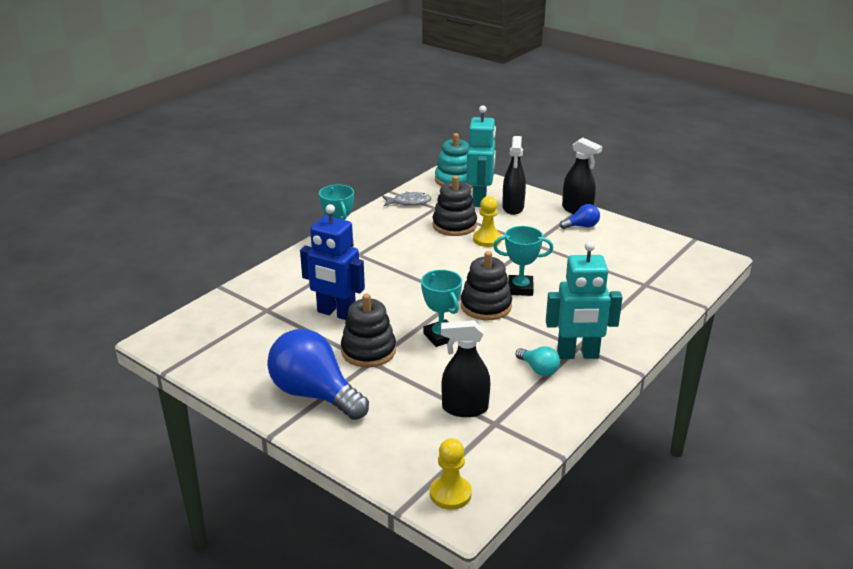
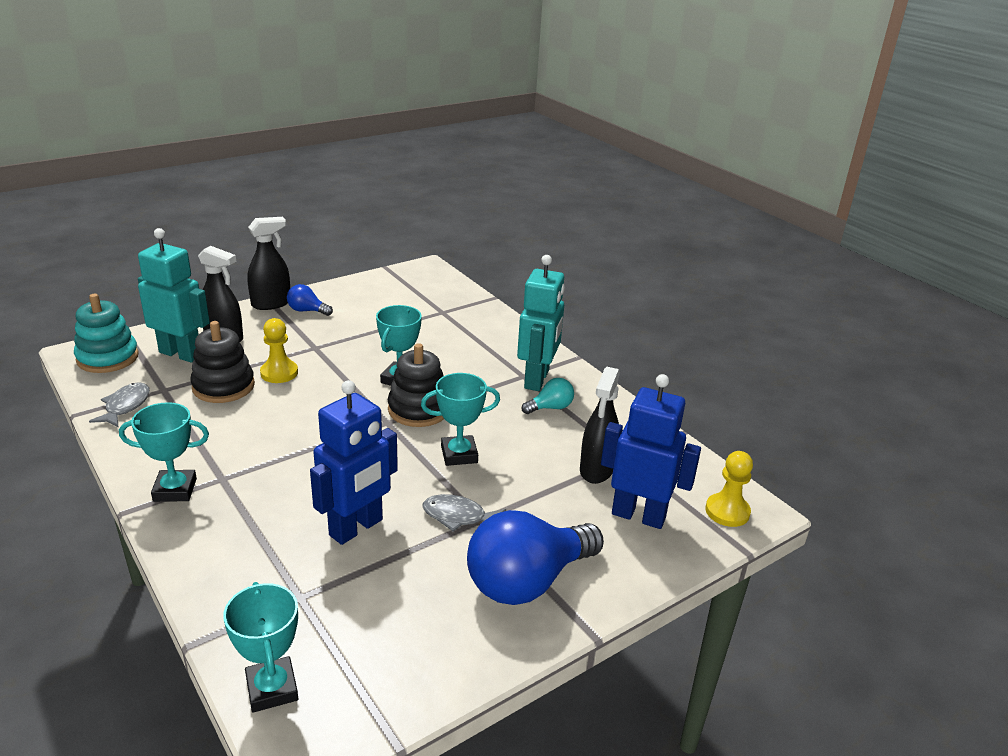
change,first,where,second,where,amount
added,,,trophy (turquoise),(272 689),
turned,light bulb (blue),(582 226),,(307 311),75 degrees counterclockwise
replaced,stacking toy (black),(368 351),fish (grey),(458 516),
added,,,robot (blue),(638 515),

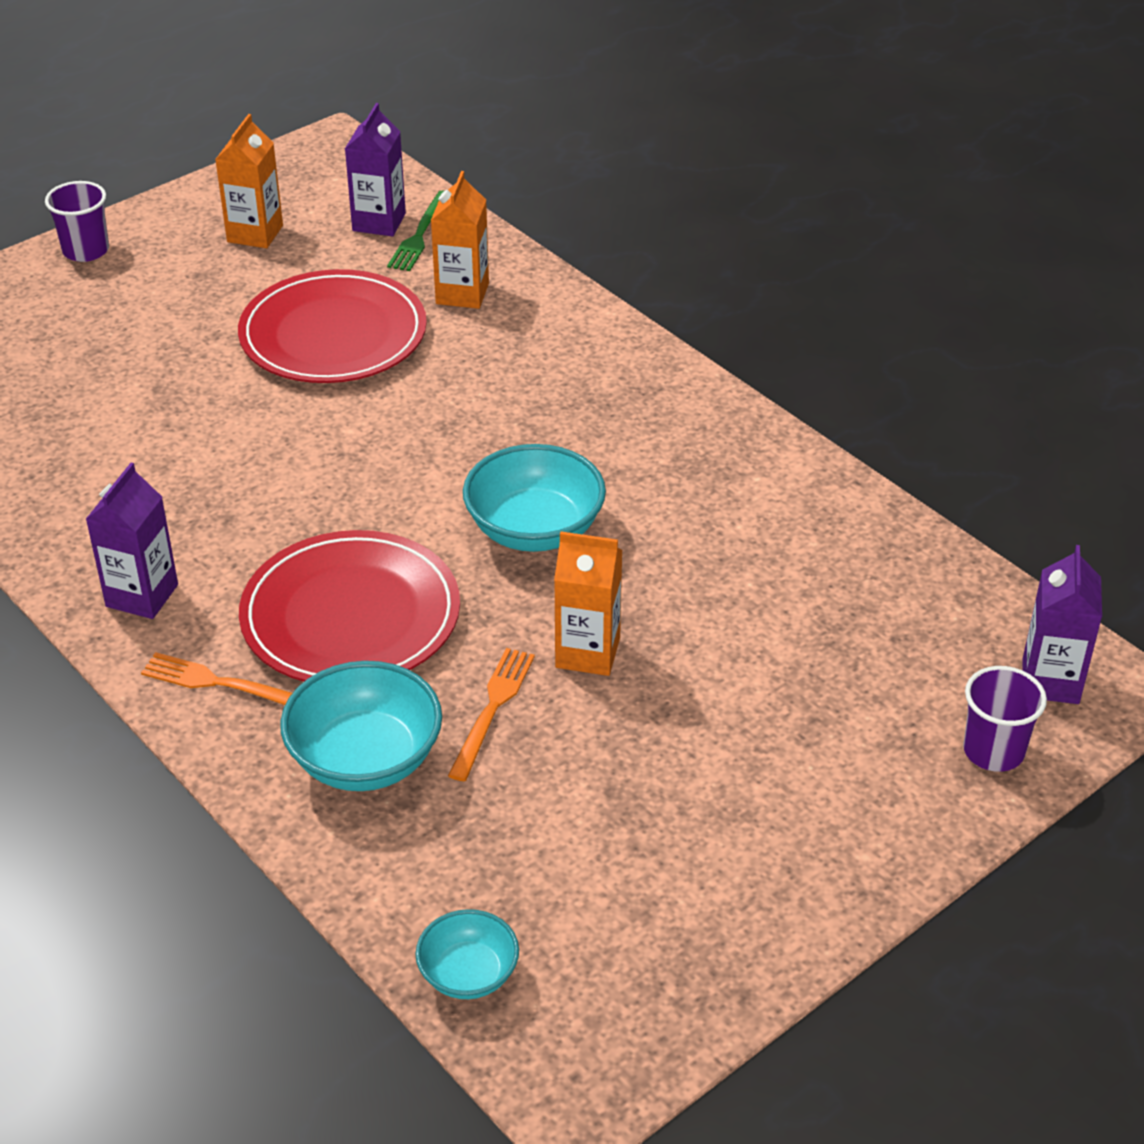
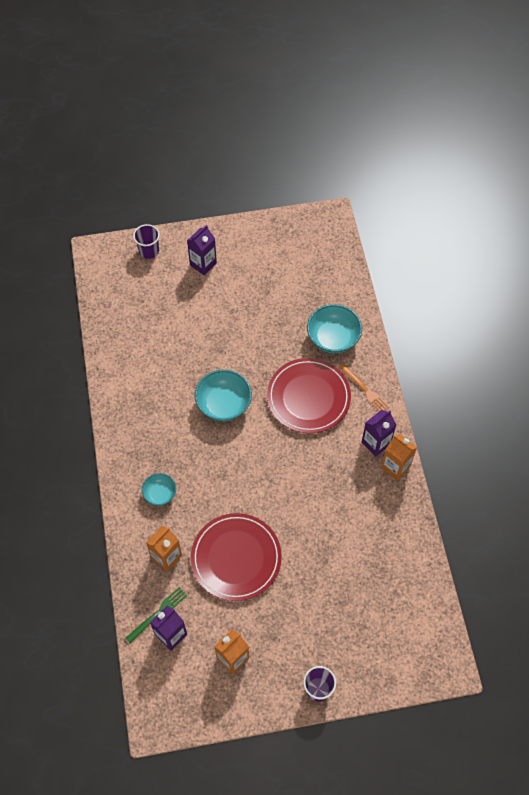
change,first,where,second,where,amount
moved,bowl (turquoise),(468 974),,(160 494),
moved,carton (purple),(1050 681),,(203 264),
moved,carton (orange),(587 653),,(395 467),
removed,fork (orange),(492 709),,,

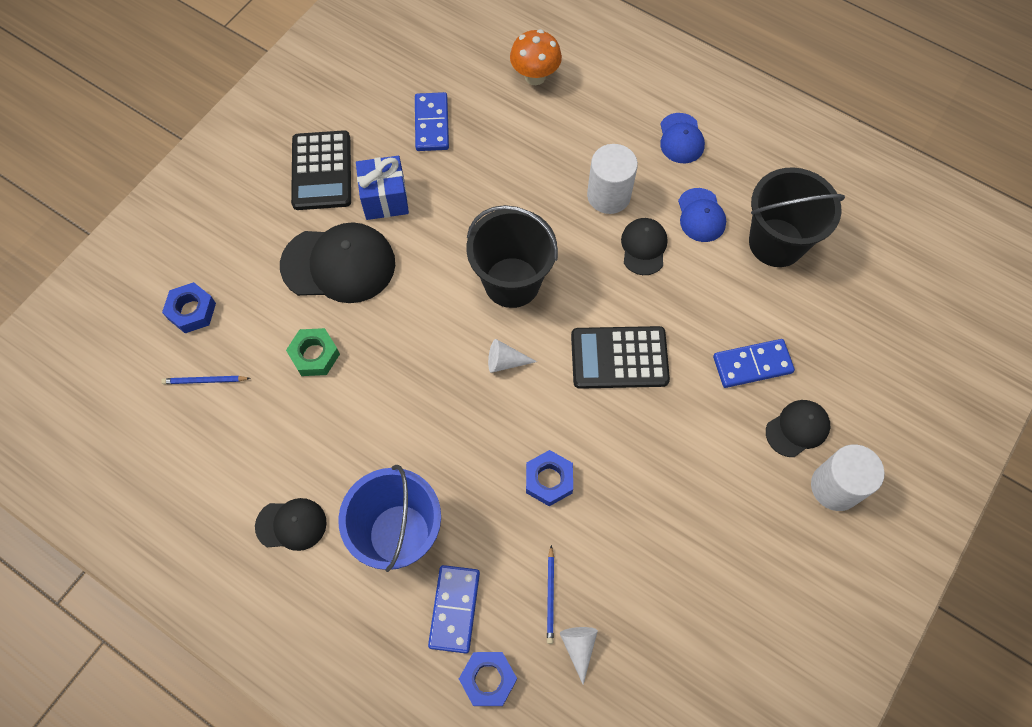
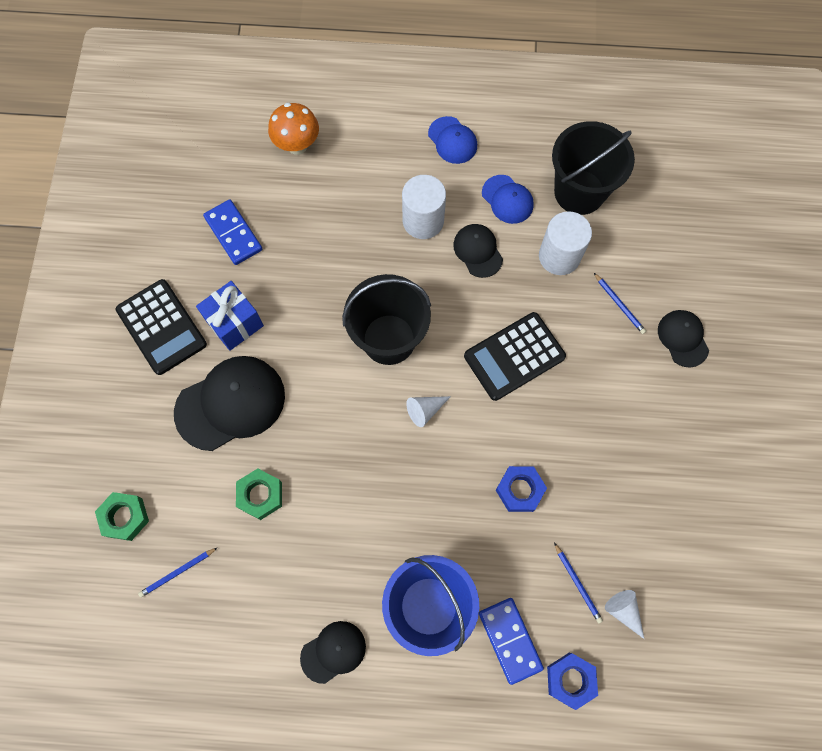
change,first,where,second,where,amount
recoloured,nut (blue),(192 311),nut (green),(124 517),
moved,cylinder (white),(835 487),,(559 256),
replaced,domino (blue),(752 364),pencil (blue),(619 305),
turned,cap (black),(797 428),,(683 338),45 degrees counterclockwise

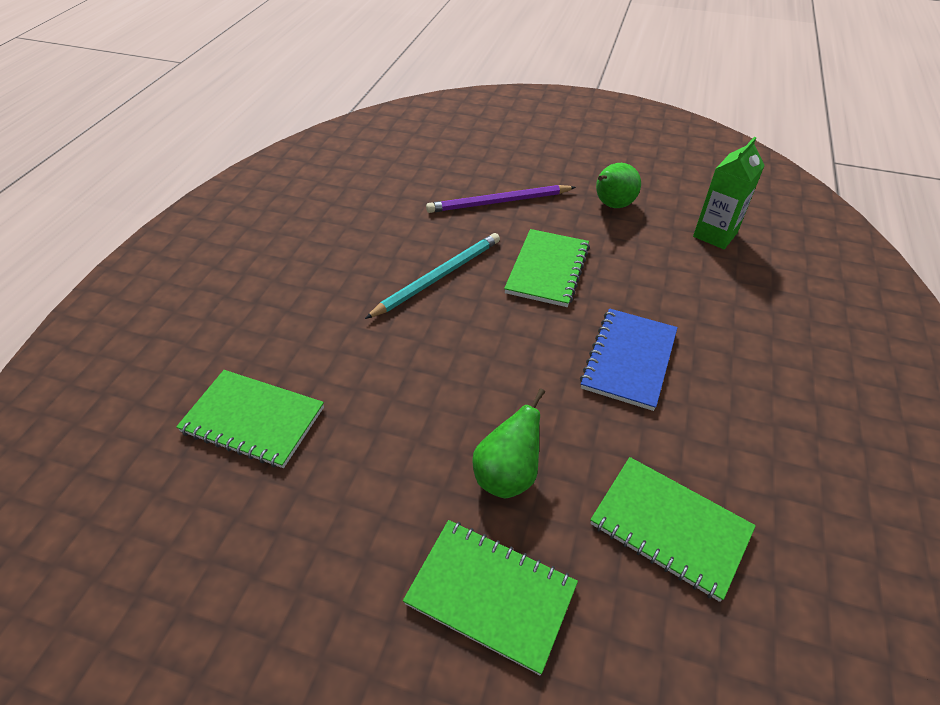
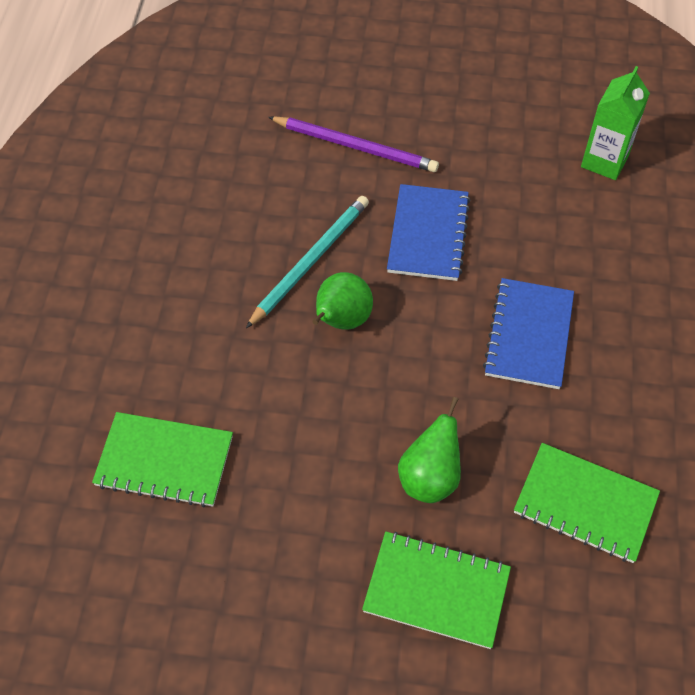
change,first,where,second,where,amount
turned,pencil (purple),(498 202),,(355 147),135 degrees counterclockwise
moved,pear (green),(612 205),,(341 320),
recoloured,notebook (green),(547 269),notebook (blue),(428 234),

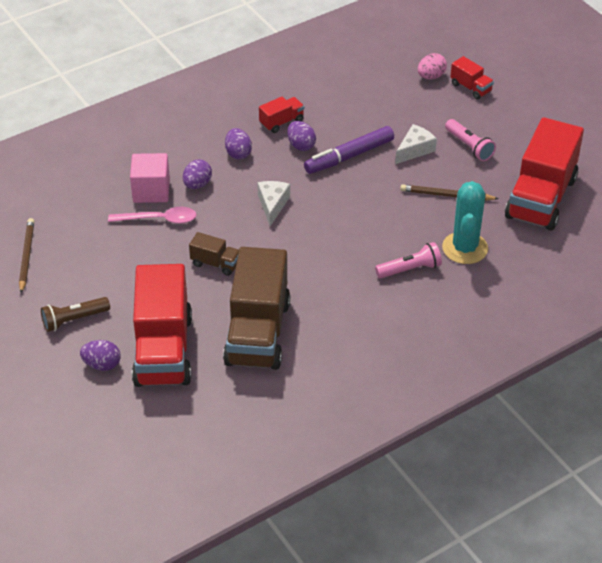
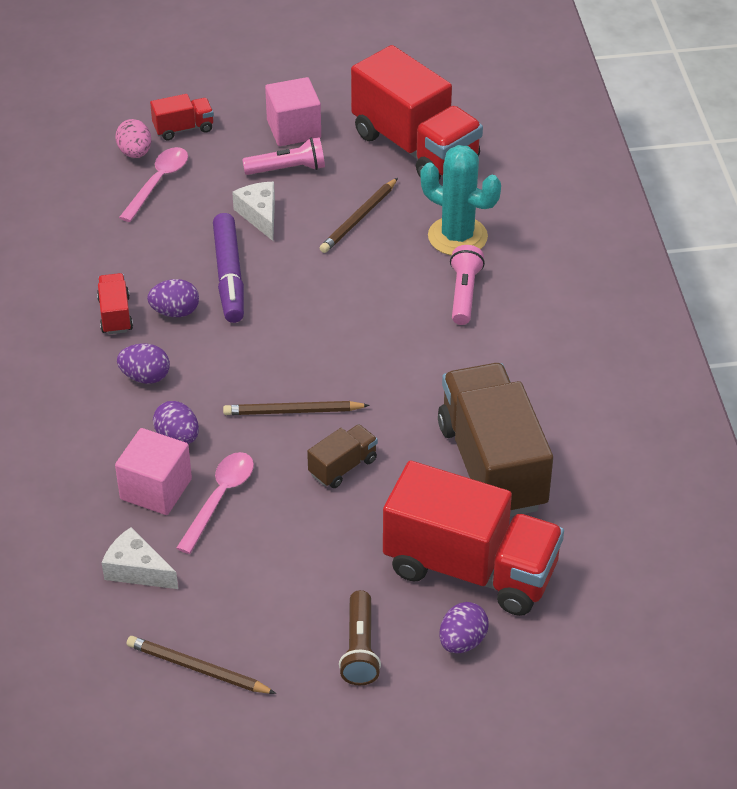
change,first,where,second,where,amount
moved,cheese (white),(272 205),,(137 570),
added,,,spoon (pink),(158 182),
added,,,pencil (brown),(293 411),
added,,,cube (pink),(294 129),
turned,truck (brown),(258 333),,(492 466),135 degrees counterclockwise

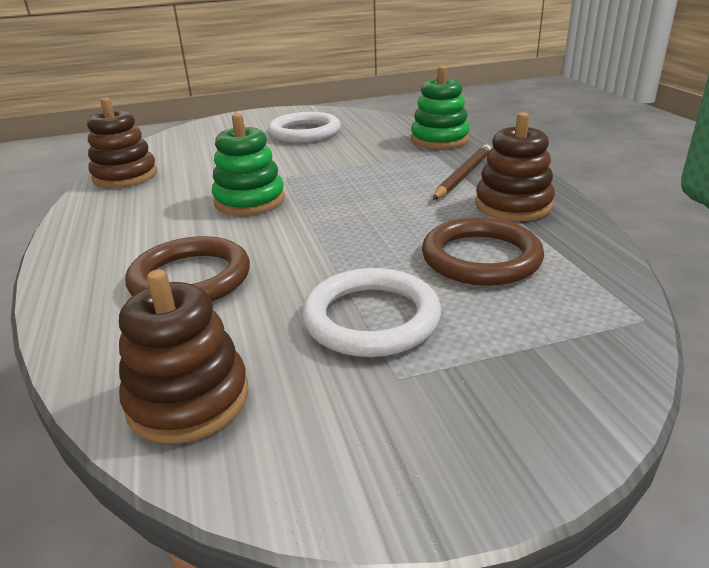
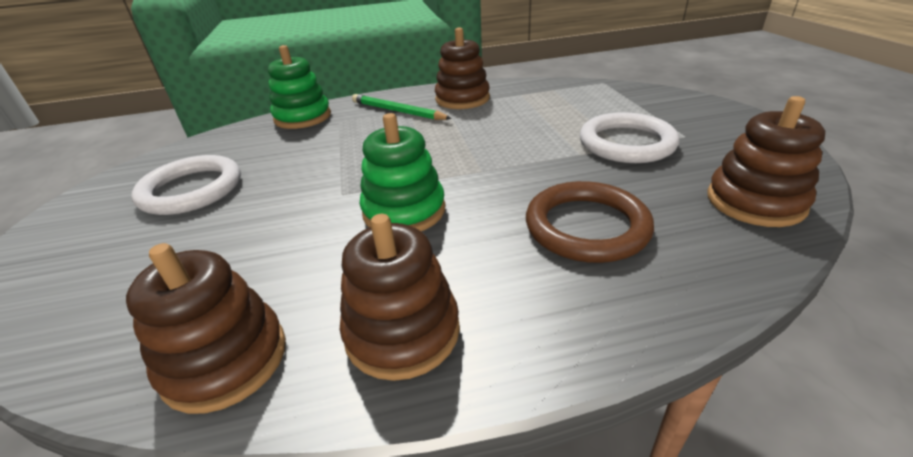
change,first,where,second,where,amount
added,,,stacking toy (brown),(402 331),
recoloured,pencil (brown),(463 175),pencil (green),(397 111),
removed,ring (brown),(481 258),,,

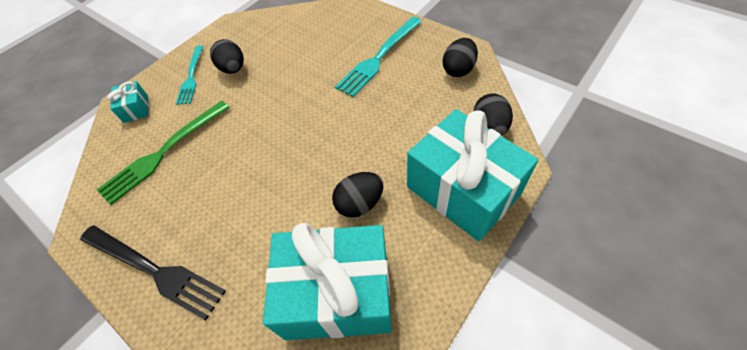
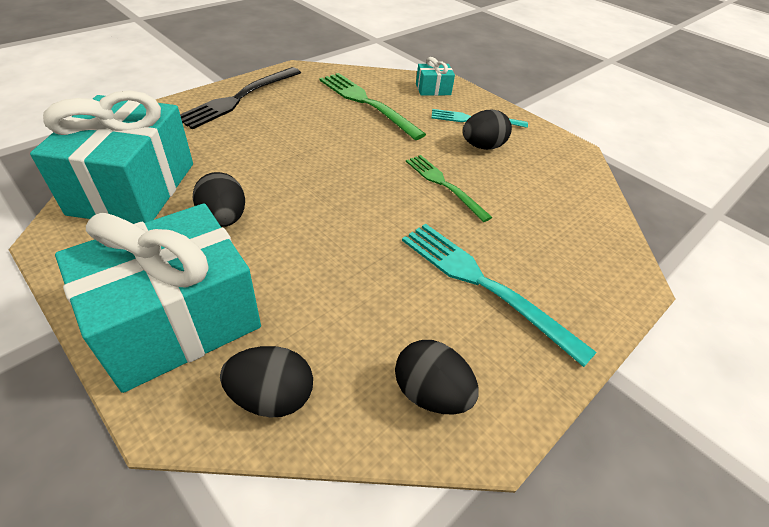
change,first,where,second,where,amount
added,,,fork (green),(444 185),

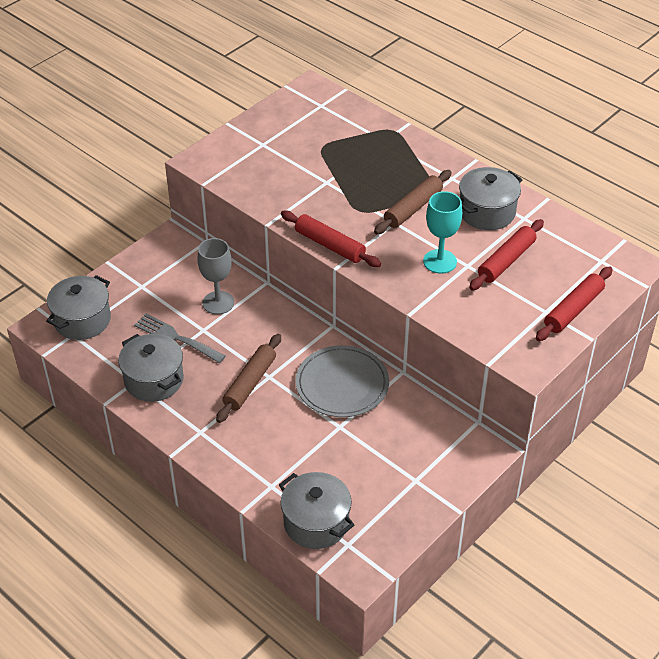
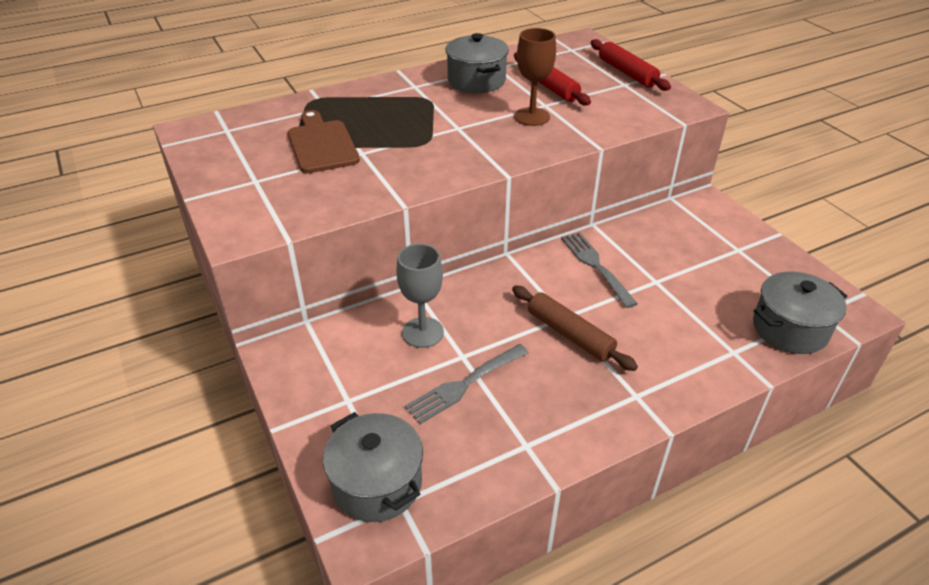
change,first,where,second,where,amount
added,,,cutting board (brown),(321 144),
recoloured,goblet (turquoise),(440 261),goblet (brown),(532 117),
replaced,plate (grey),(342 384),fork (grey),(596 266),
removed,pot (grey),(154 380),,,
removed,rolling pin (red),(330 245),,,
removed,rolling pin (brown),(413 208),,,

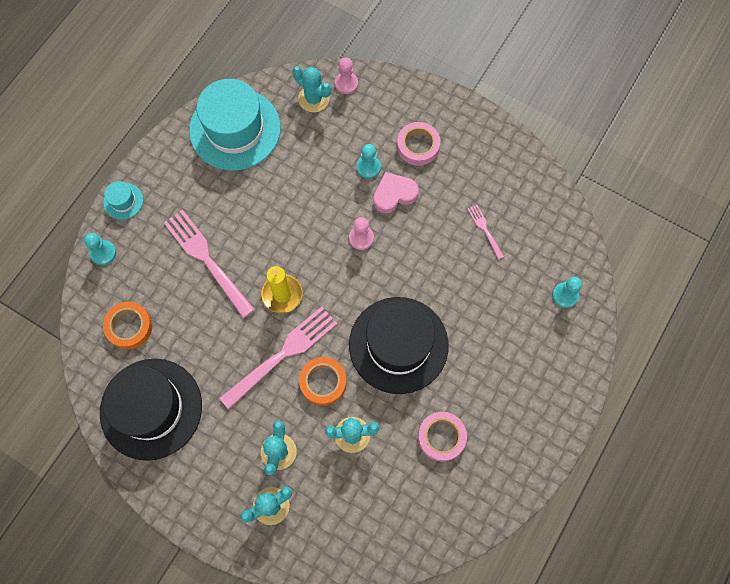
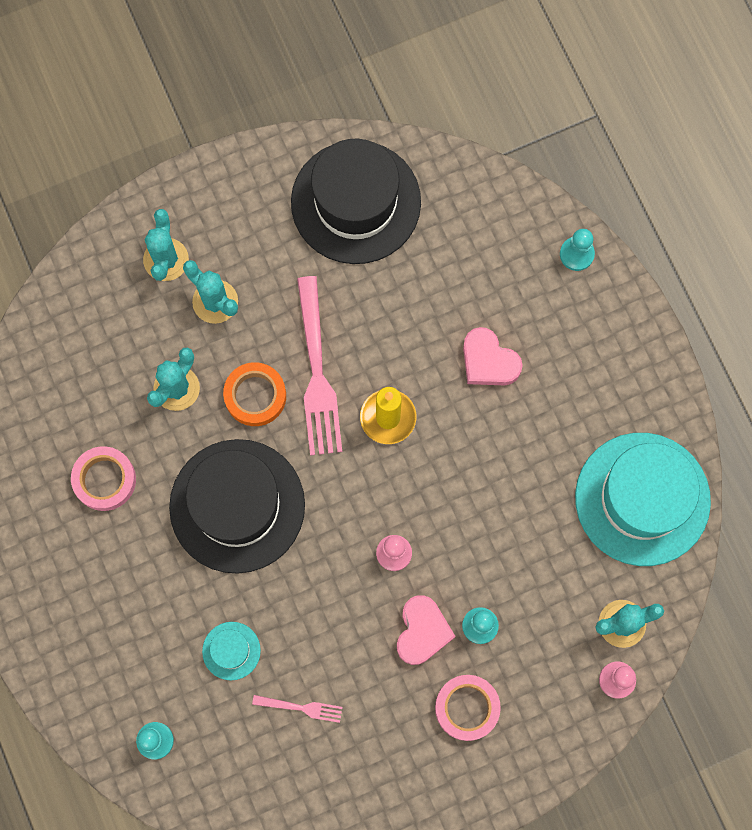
change,first,where,second,where,amount
moved,hat (turquoise),(123 201),,(231 651),
replaced,fork (pink),(207 260),heart (pink),(488 361),
removed,tape (orange),(129 327),,,

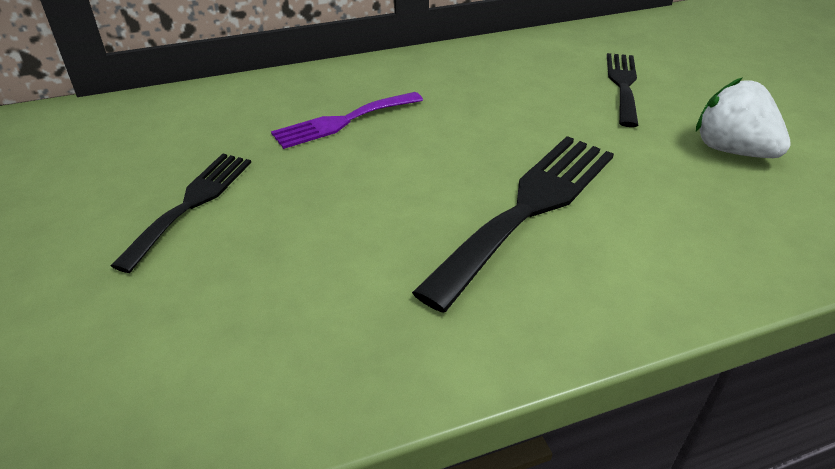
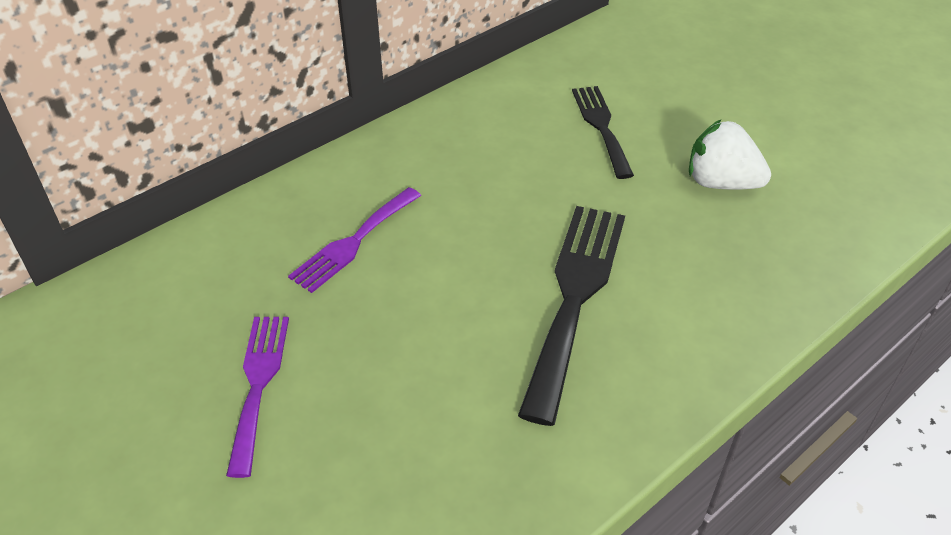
change,first,where,second,where,amount
recoloured,fork (black),(191 203),fork (purple),(258 384),

